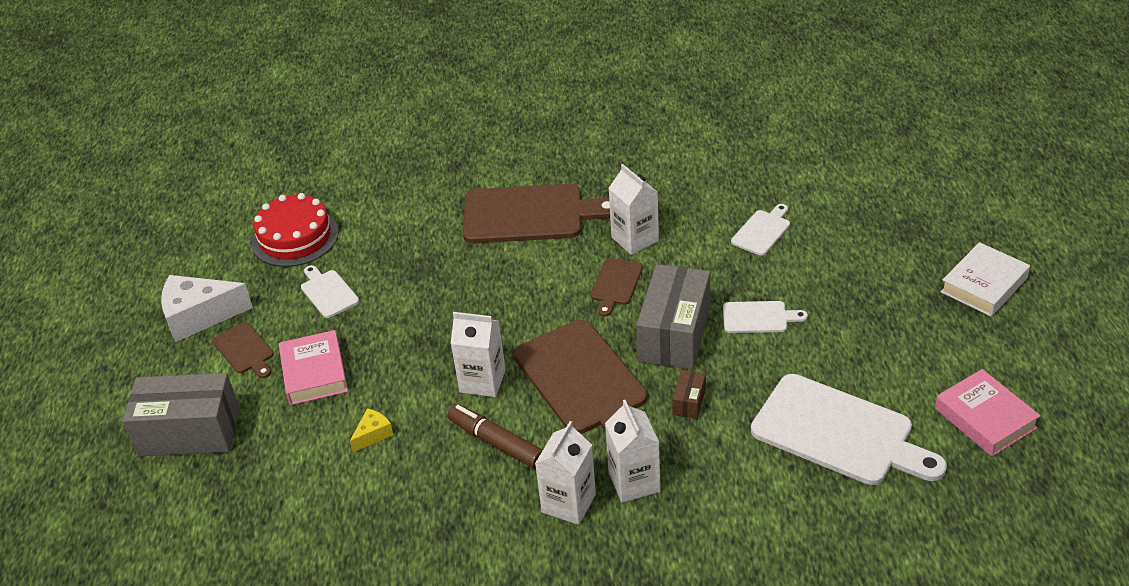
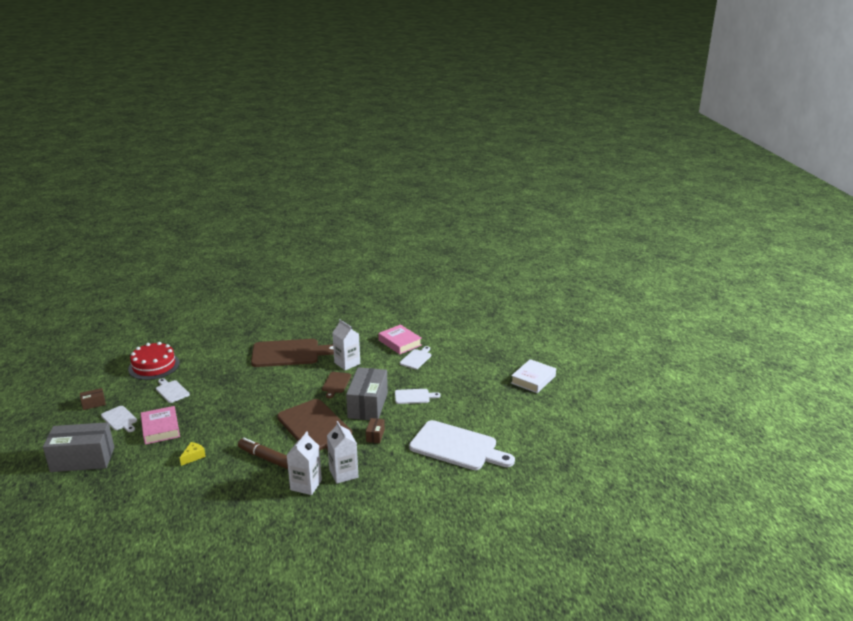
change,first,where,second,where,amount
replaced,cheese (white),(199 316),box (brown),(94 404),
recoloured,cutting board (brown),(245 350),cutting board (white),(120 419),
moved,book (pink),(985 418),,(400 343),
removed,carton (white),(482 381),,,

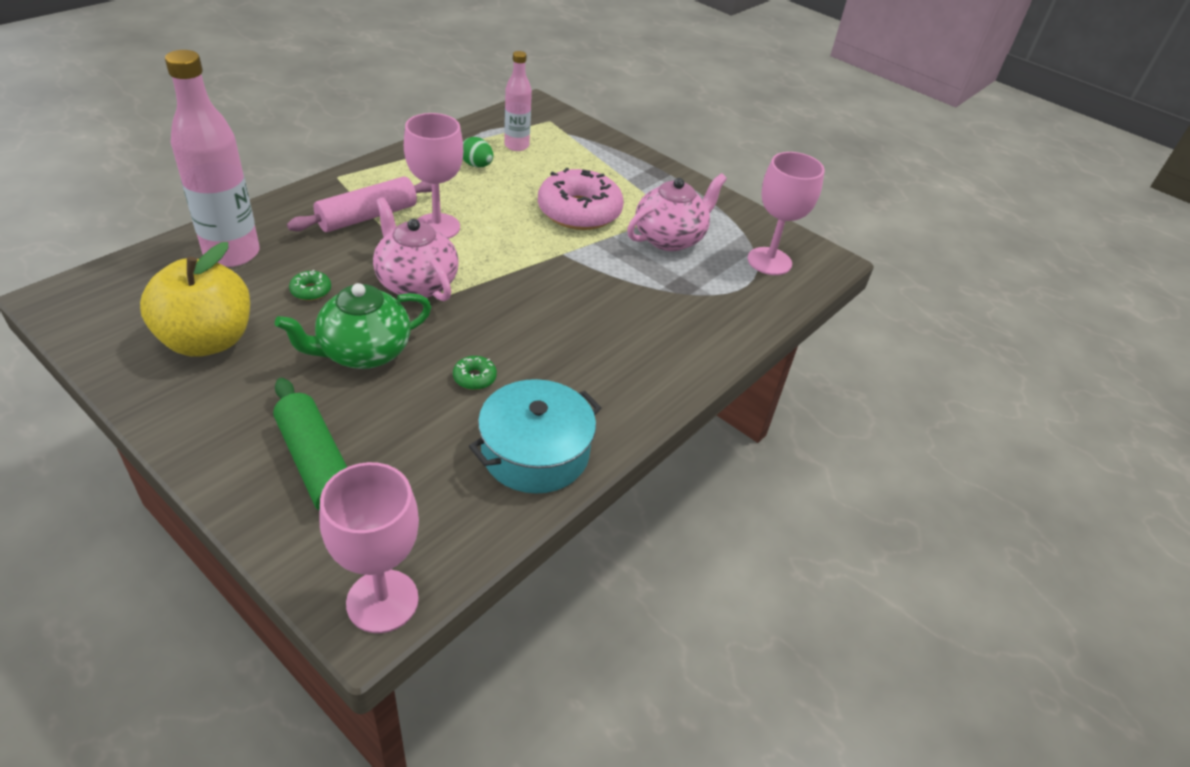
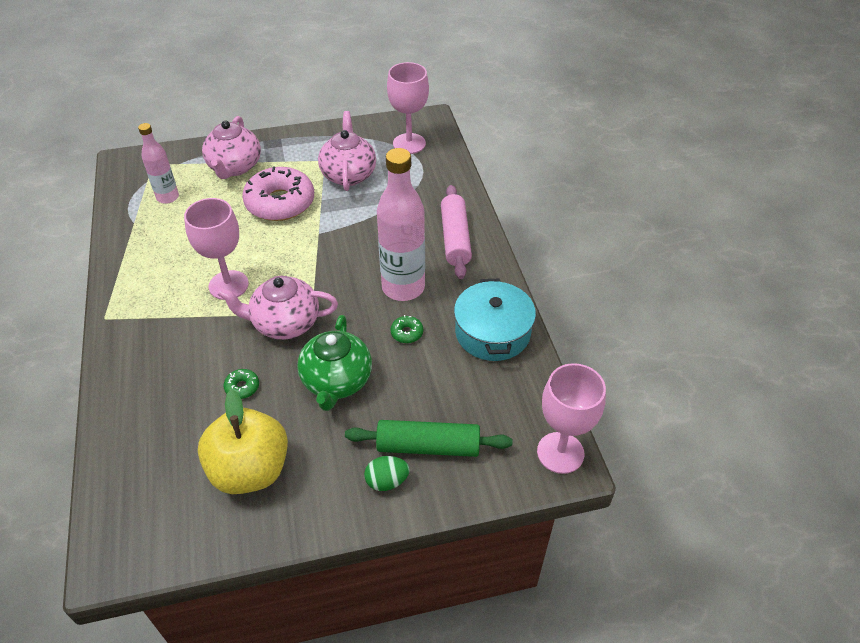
change,first,where,second,where,amount
added,,,teapot (pink),(235 167),
moved,egg (green),(477 165),,(387 481),
moved,bottle (pink),(232 253),,(403 287),
moved,rolling pin (pink),(367 217),,(455 238),

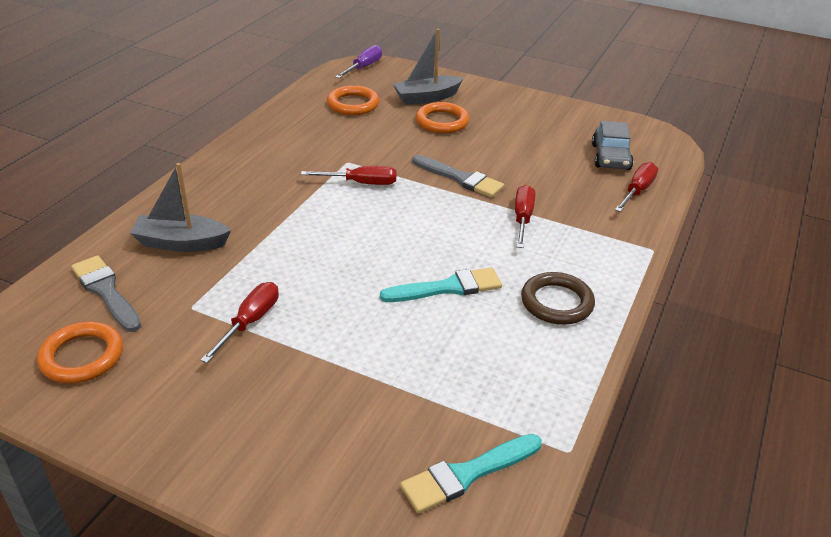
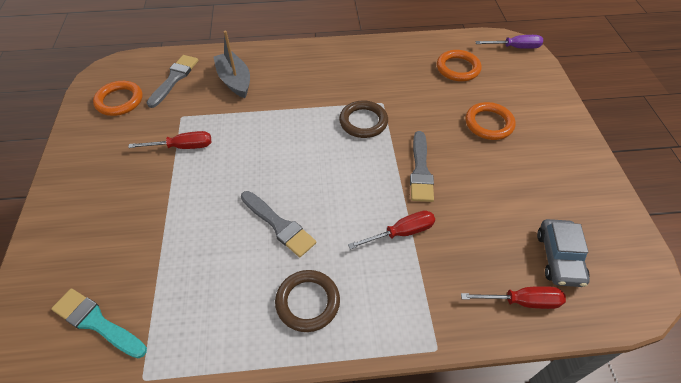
change,first,where,second,where,amount
recoloured,brush (turquoise),(447 288),brush (grey),(279 225),
replaced,screwdriver (red),(361 183),ring (brown),(363 122),
turned,car (grey),(610 157),,(559 258),60 degrees counterclockwise
removed,boat (grey),(426 98),,,

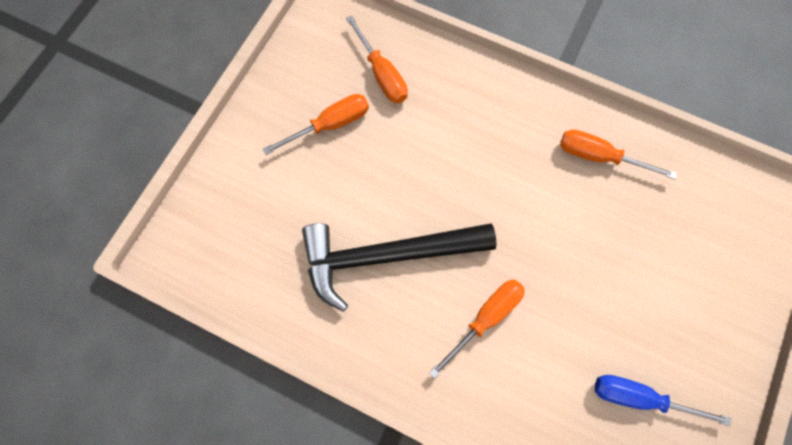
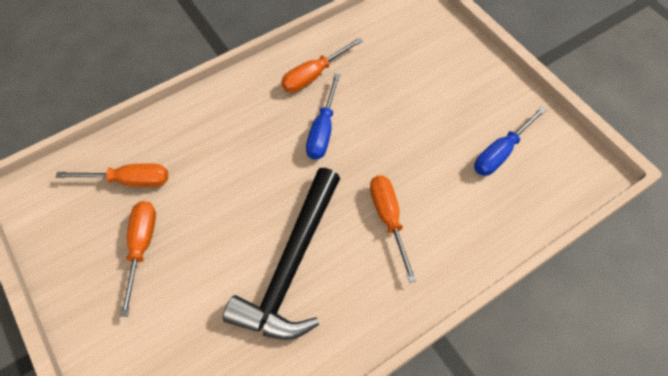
change,first,where,second,where,amount
added,,,screwdriver (blue),(323 130),

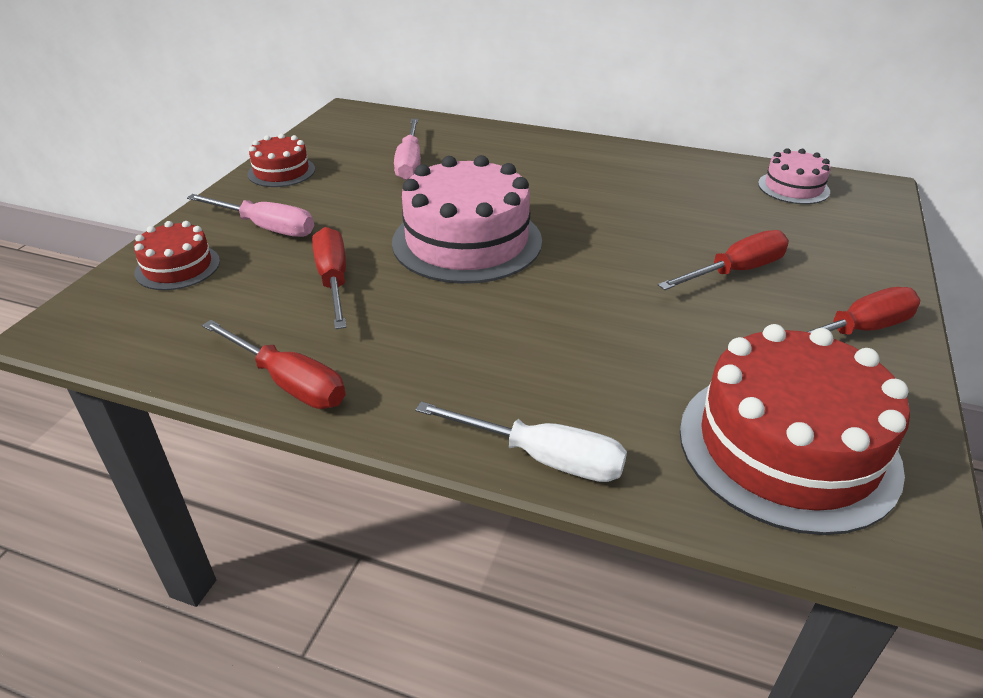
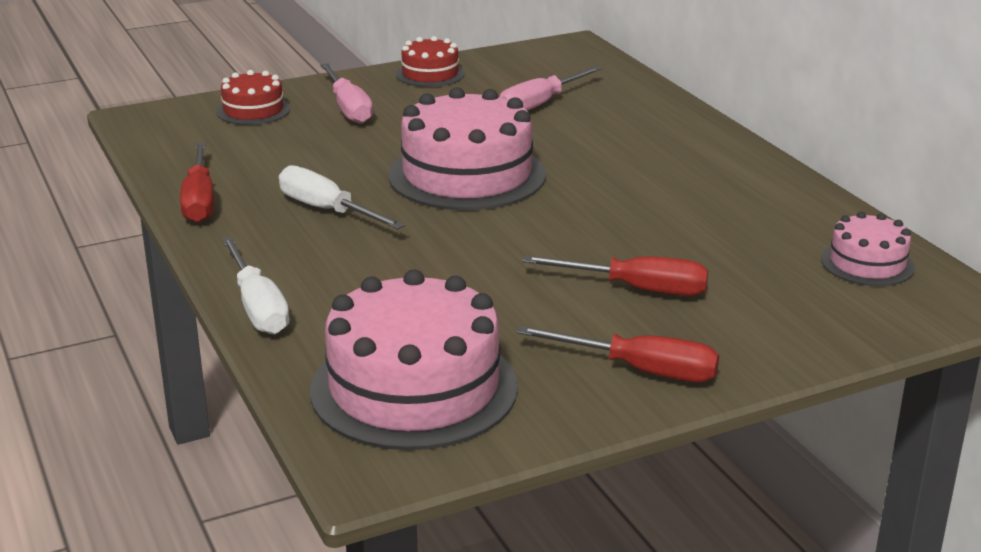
change,first,where,second,where,amount
added,,,screwdriver (white),(327 210),
recoloured,cake (red),(787 447),cake (pink),(414 388),
removed,screwdriver (red),(333 281),,,

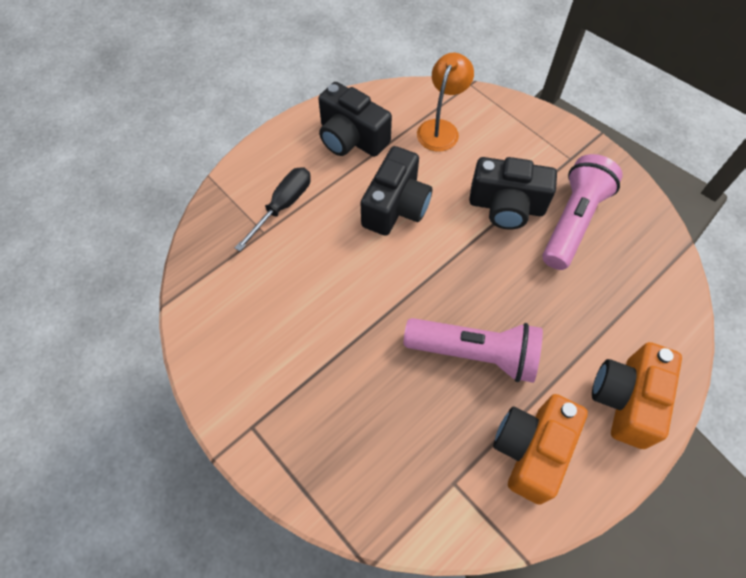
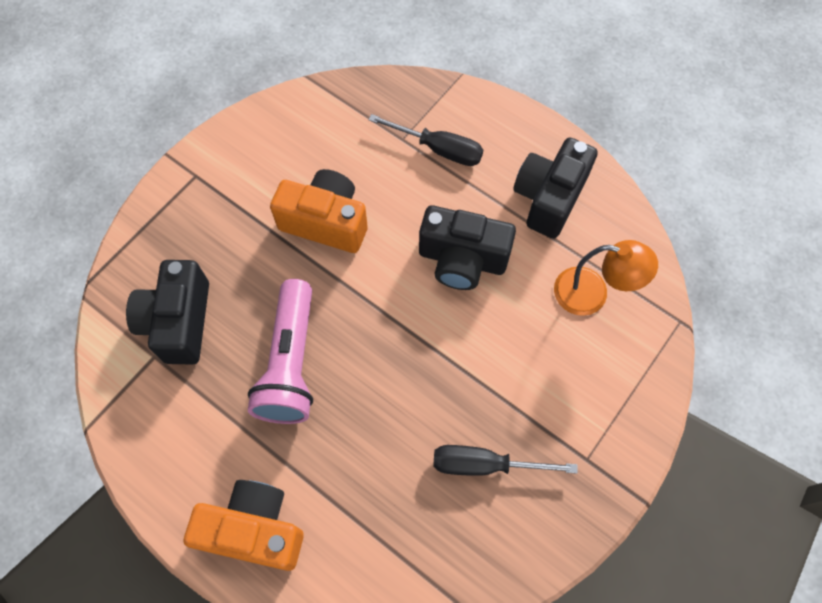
change,first,where,second,where,amount
moved,camera (black),(506 206),,(179 322),
moved,camera (orange),(531 450),,(325 222),
replaced,flashlight (pink),(573 221),screwdriver (black),(485 464),

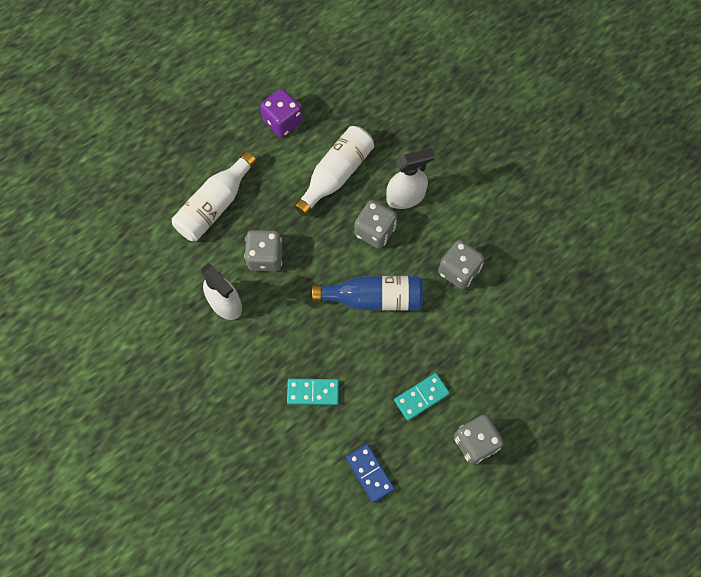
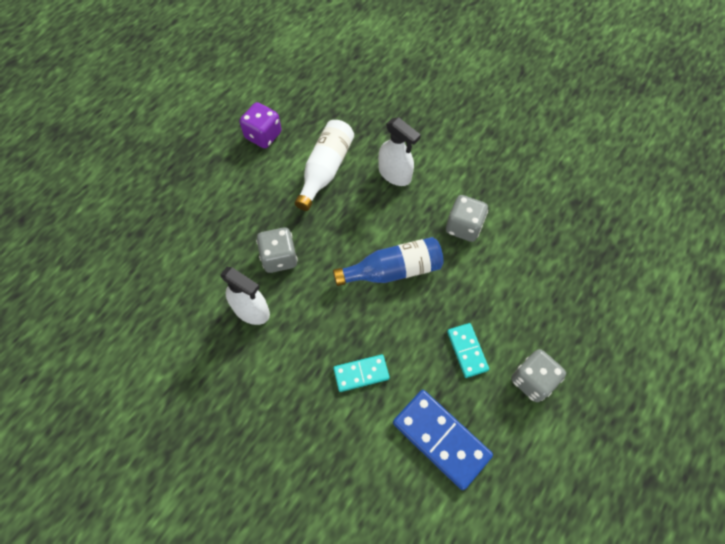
change,first,where,second,where,amount
turned,spray bottle (white),(405 197),,(395 174),75 degrees clockwise
resized,domino (blue),(369 473),,(441 439),x1.72
turned,domino (turquoise),(421 397),,(467 351),60 degrees counterclockwise
removed,bottle (white),(215 205),,,
removed,dice (grey),(375 231),,,

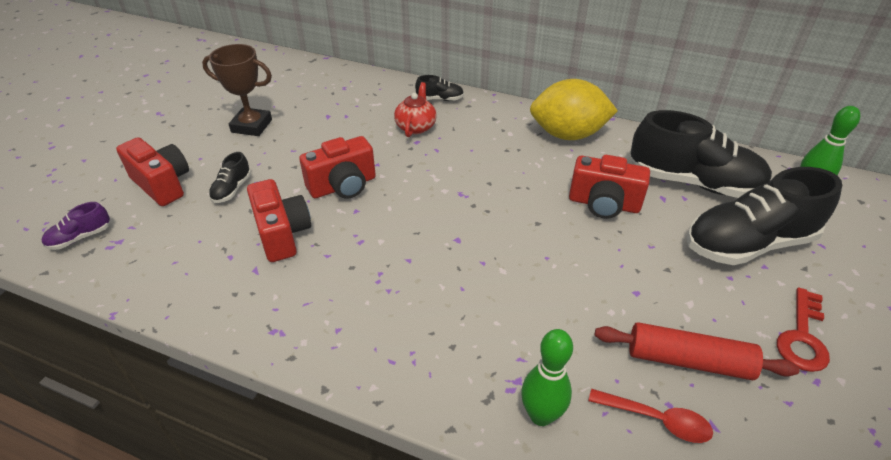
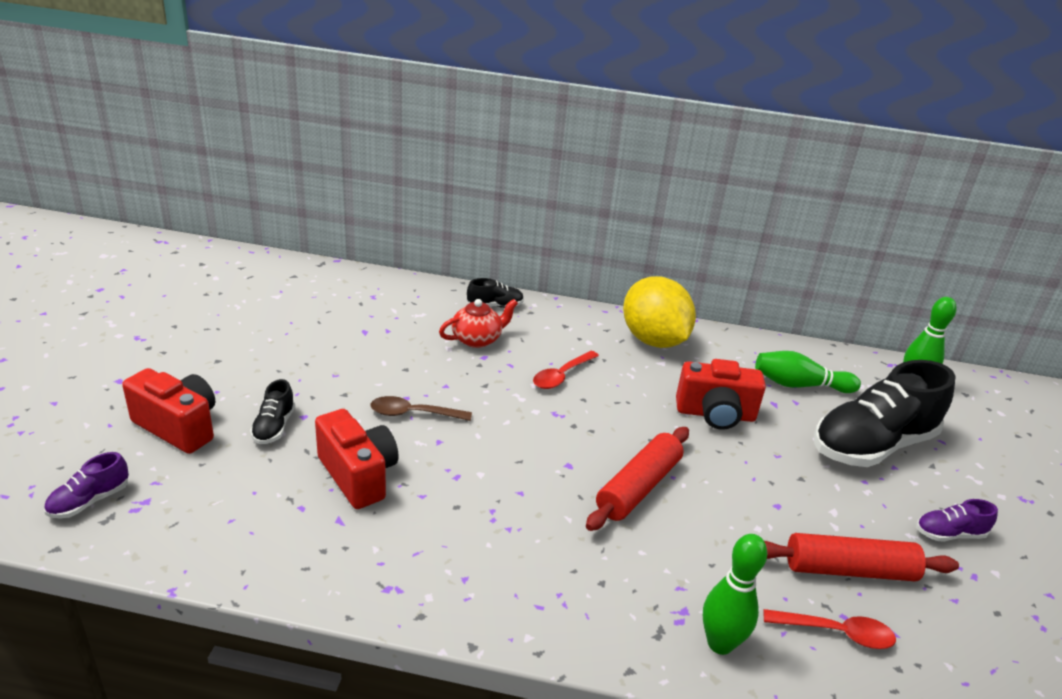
change,first,where,second,where,amount
replaced,camera (red),(343 186),spoon (brown),(413 414),
turned,teapot (red),(416 126),,(477 339),60 degrees clockwise
added,,,spoon (red),(562 376),
added,,,rolling pin (red),(638 487),
turned,lemon (yellow),(568 134),,(653 340),75 degrees clockwise
replaced,shoe (black),(693 182),bowling pin (green),(800 385),
replaced,key (red),(802 337),shoe (purple),(949 534),
removed,trophy (brown),(252 126),,,

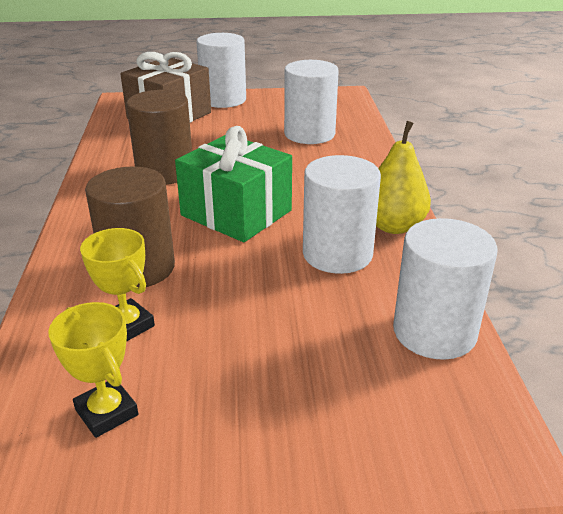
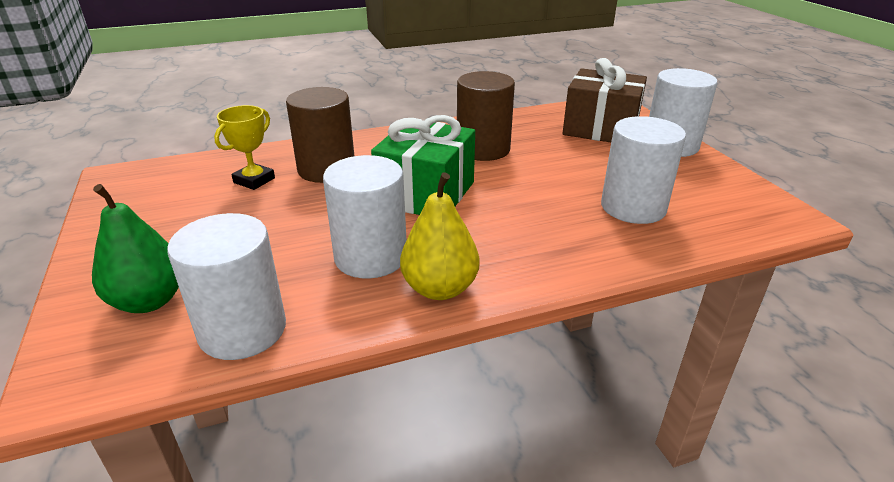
change,first,where,second,where,amount
added,,,pear (green),(149 301),
removed,trophy (yellow),(106 412),,,

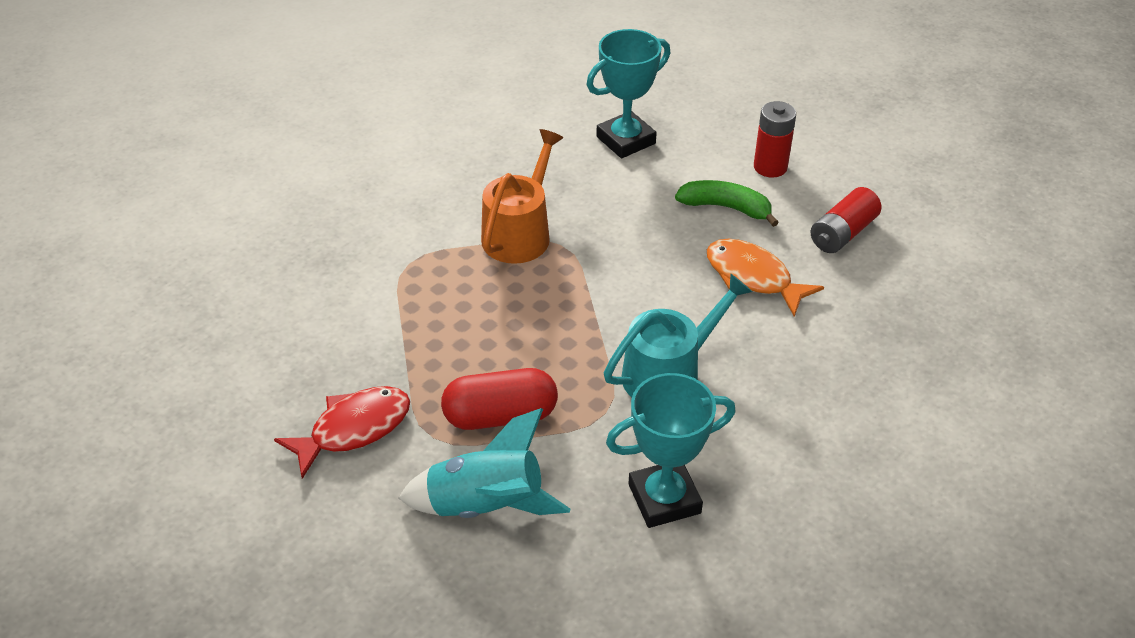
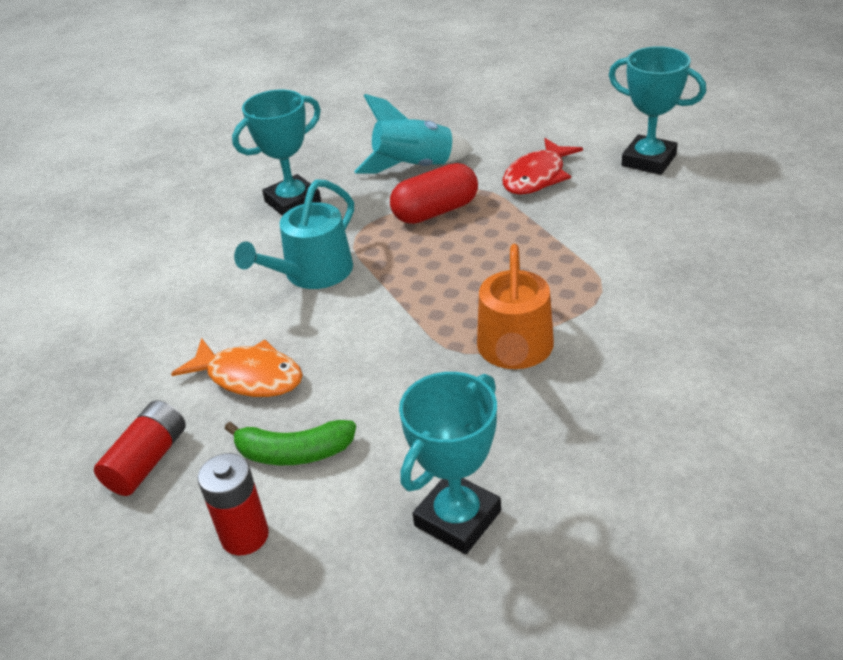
change,first,where,second,where,amount
added,,,trophy (turquoise),(648 160),

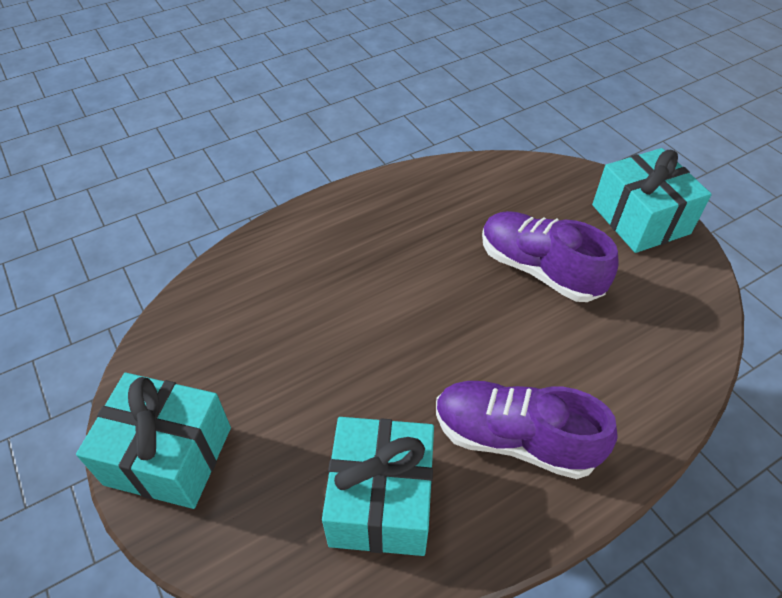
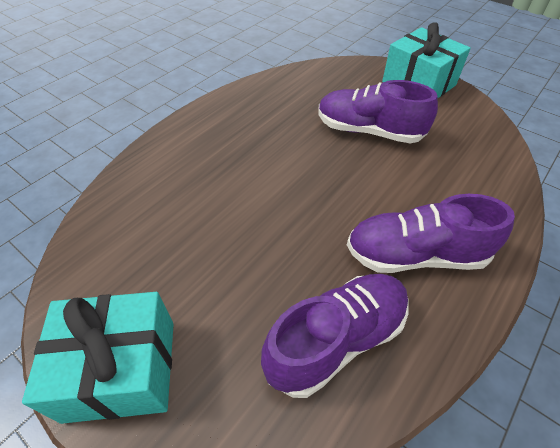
change,first,where,second,where,amount
replaced,gift (turquoise),(381 500),shoe (purple),(336 340),

